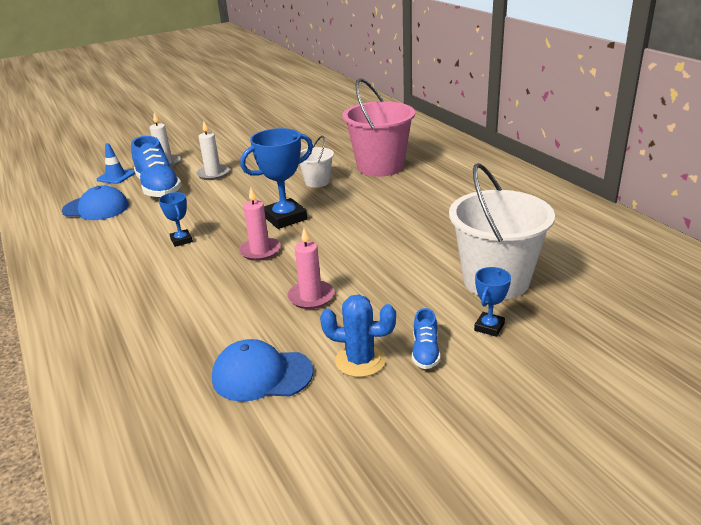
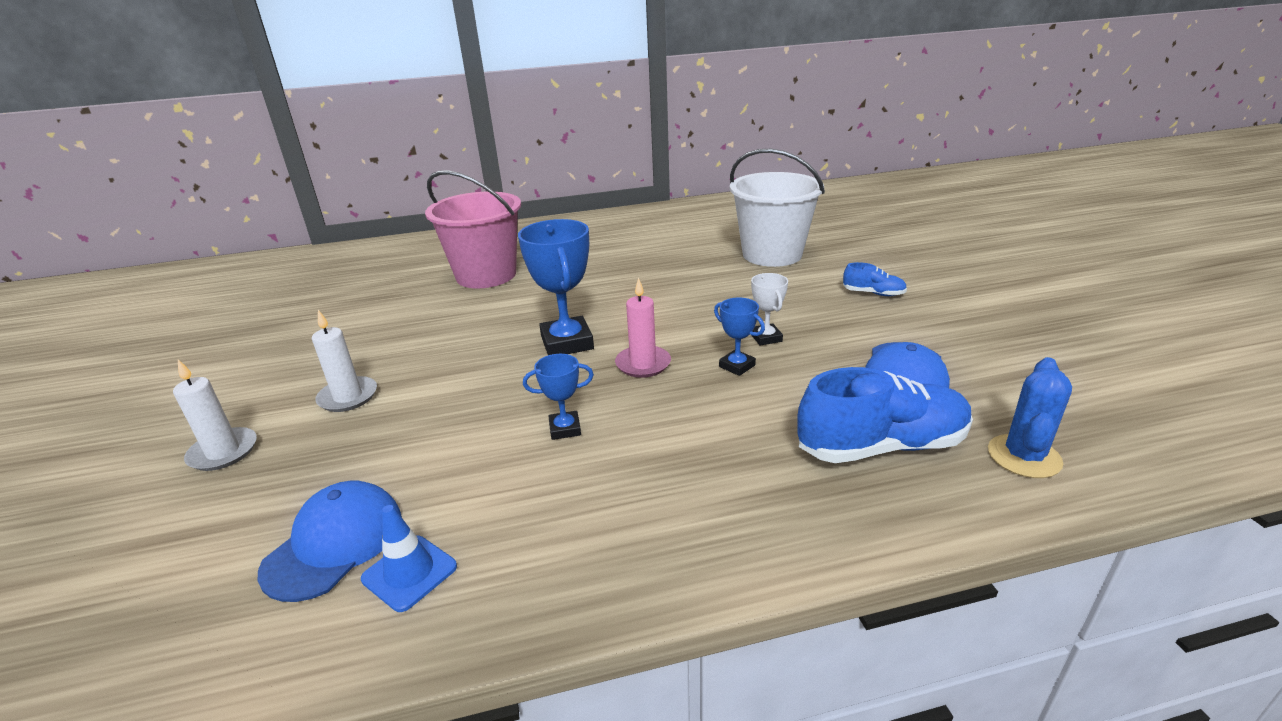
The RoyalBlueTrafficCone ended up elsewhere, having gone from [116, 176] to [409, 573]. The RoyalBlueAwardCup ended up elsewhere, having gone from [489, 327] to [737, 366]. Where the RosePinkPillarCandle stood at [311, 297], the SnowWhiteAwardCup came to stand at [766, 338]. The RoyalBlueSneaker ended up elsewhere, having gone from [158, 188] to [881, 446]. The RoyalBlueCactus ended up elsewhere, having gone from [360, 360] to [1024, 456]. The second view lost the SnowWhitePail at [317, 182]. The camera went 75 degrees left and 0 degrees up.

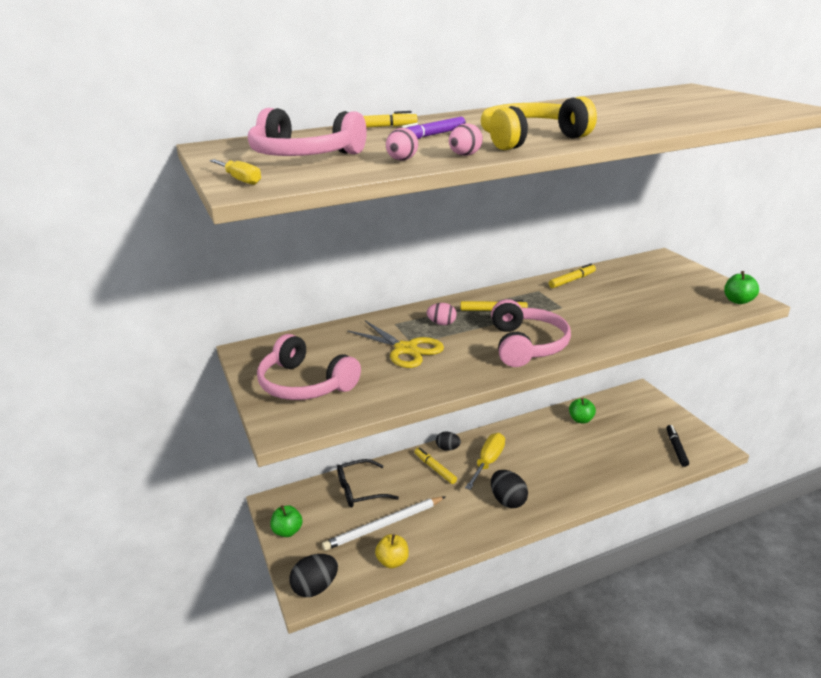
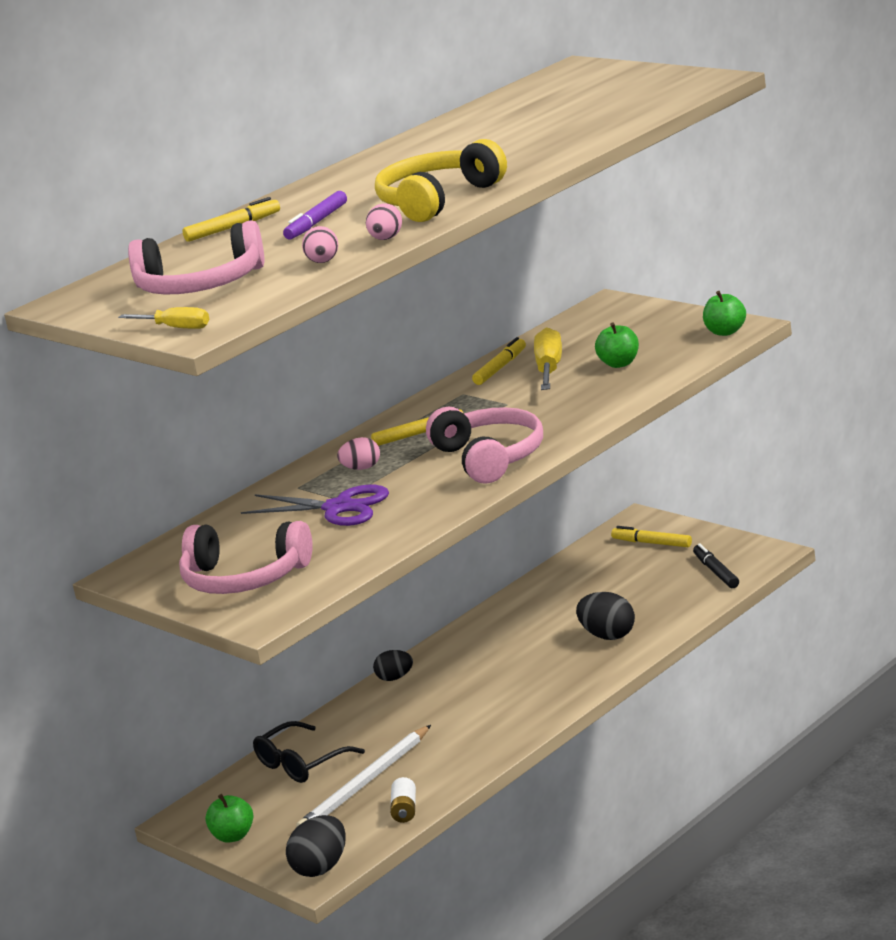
What was the GoldenShears at [406, 349] turned into the VioletShears at [339, 508]. Where the GoldenAppleFruit stood at [393, 561], the SnowWhiteBattery came to stand at [405, 810]. The GoldenHandScrewdriver ended up elsewhere, having gone from [488, 462] to [549, 369]. The EbonyEggShape ended up elsewhere, having gone from [508, 501] to [608, 635]. The GreenAppleFruit ended up elsewhere, having gone from [581, 420] to [619, 364]. The GoldenMarker ended up elsewhere, having gone from [435, 468] to [652, 543]. The camera went 20 degrees left and 5 degrees down.

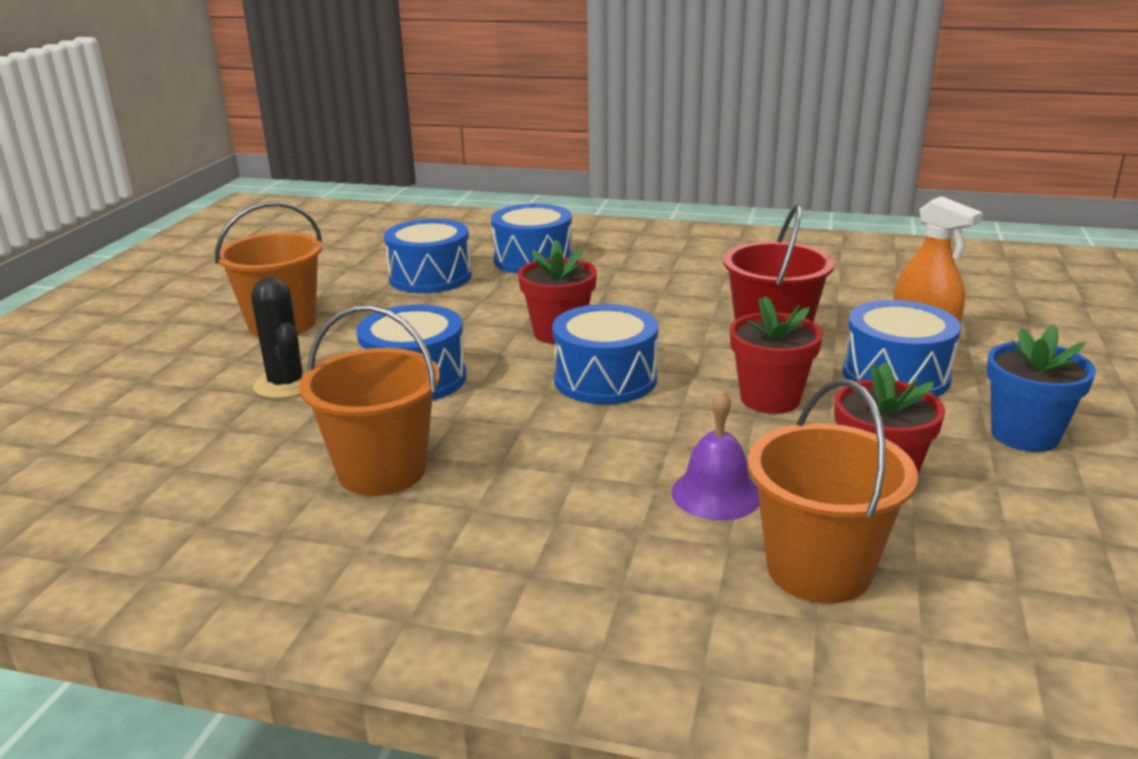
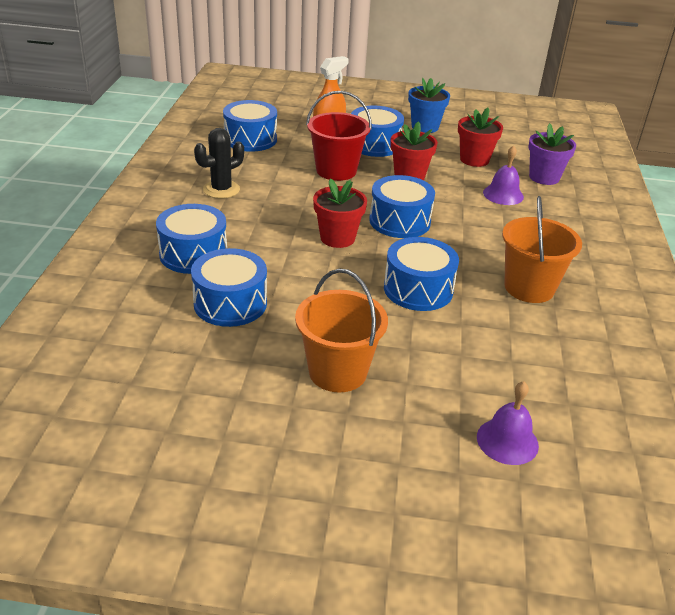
The EbonyCactus ended up elsewhere, having gone from [286, 384] to [221, 189]. The second view gained the RoyalBlueDrum at [250, 139]. The second view gained the VioletBell at [507, 441]. Where the BrightOrangePail stood at [818, 569], the VioletPlantPot came to stand at [544, 177]. The camera went 100 degrees left and 10 degrees up.

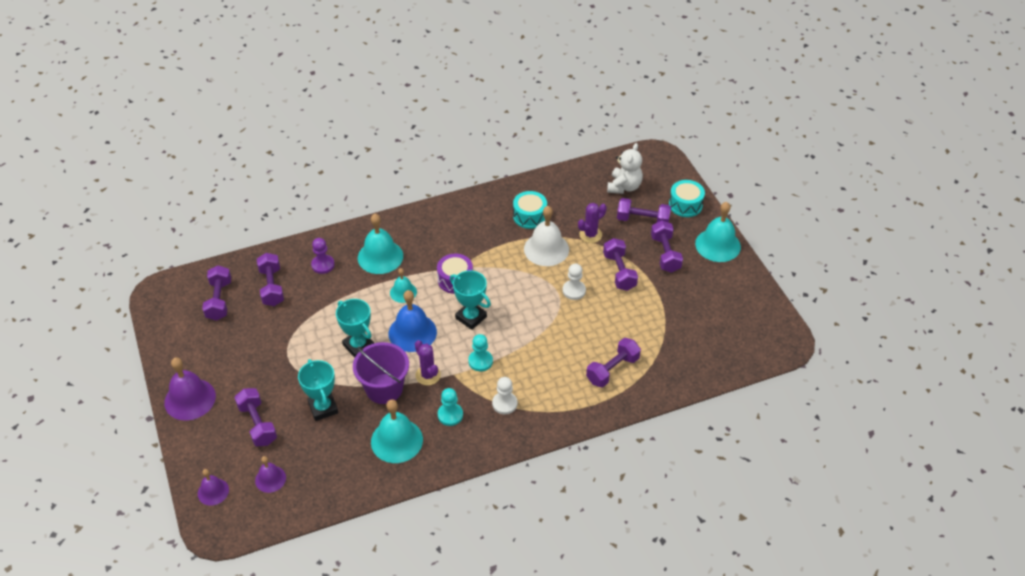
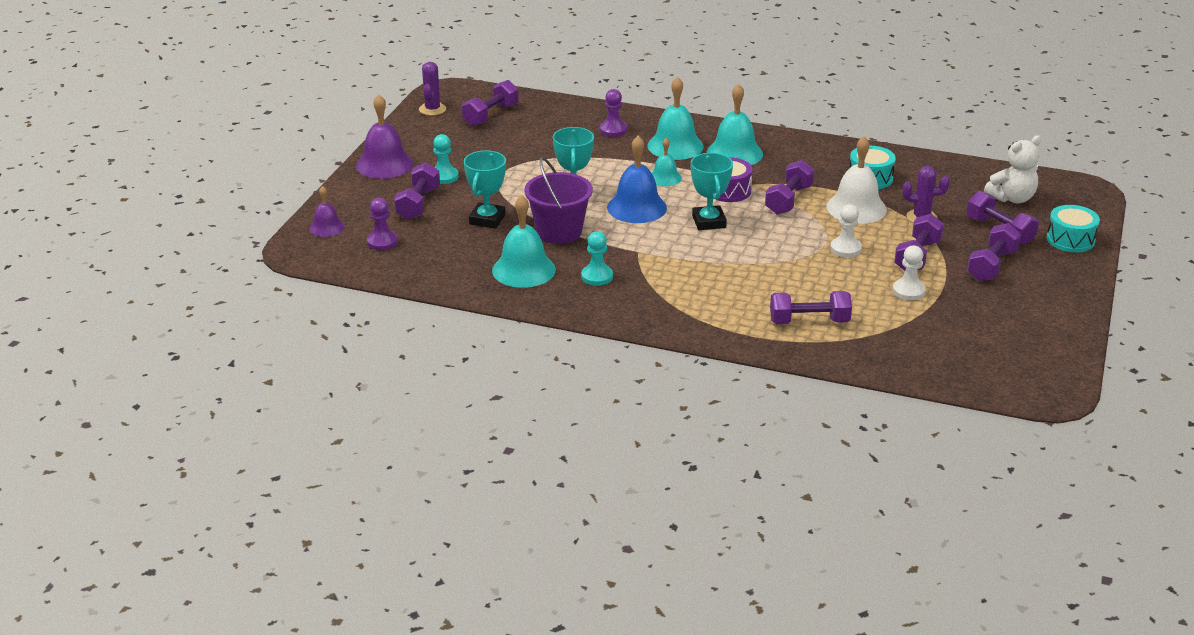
Where the VioletBell stood at [270, 479], the VioletChessPawn came to stand at [382, 242]. The VioletCactus ended up elsewhere, having gone from [428, 375] to [432, 109]. The TealChessPawn ended up elsewhere, having gone from [480, 361] to [444, 176]. The TealBell ended up elsewhere, having gone from [718, 245] to [734, 153]. The VioletFreeWeight ended up elsewhere, having gone from [272, 287] to [788, 200]. The SnowWhiteChessPawn ended up elsewhere, having gone from [504, 404] to [908, 291]. The camera went 40 degrees right and 15 degrees down.

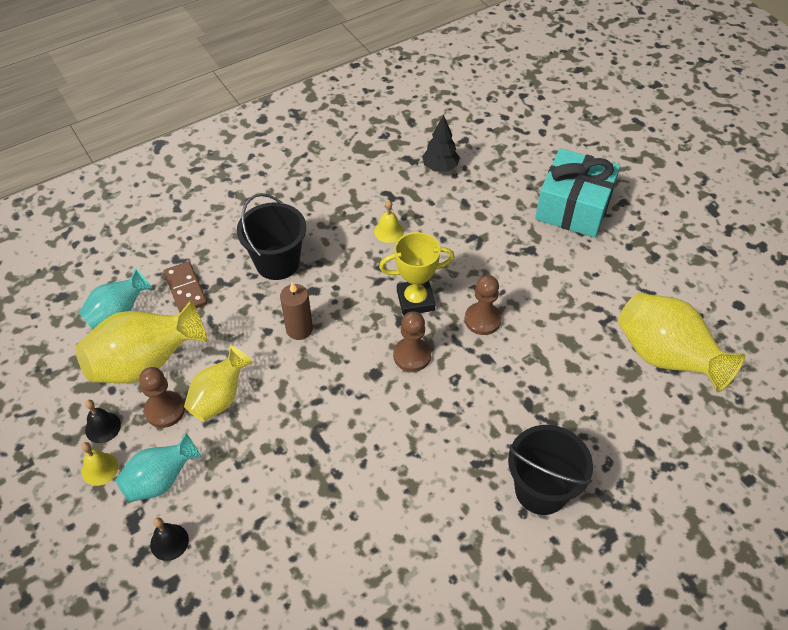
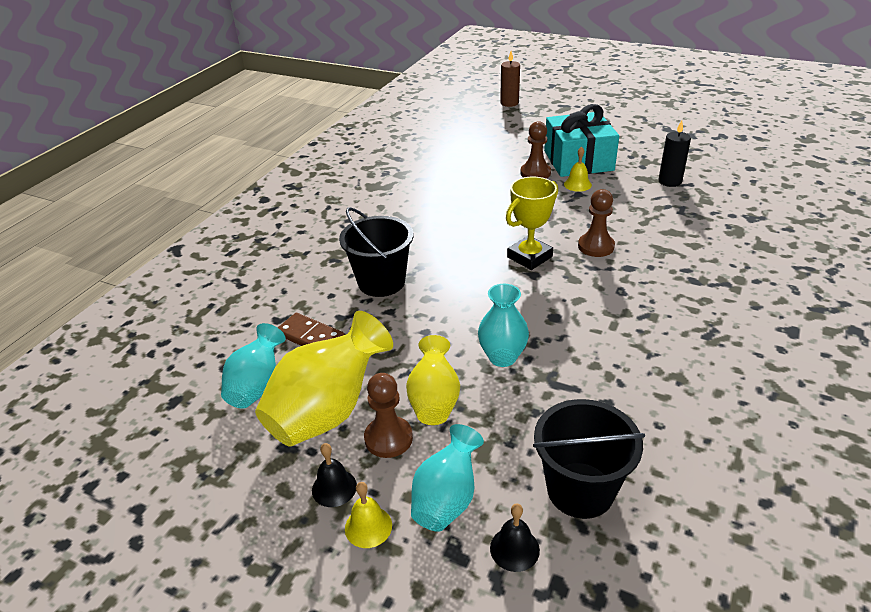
The second view gained the TealFlowerVase at [502, 357]. The BrownPillarCandle ended up elsewhere, having gone from [299, 329] to [509, 103]. The BrownChessPawn ended up elsewhere, having gone from [412, 355] to [535, 173]. The EbonyPail ended up elsewhere, having gone from [541, 490] to [580, 490]. The GoldenBell ended up elsewhere, having gone from [389, 231] to [577, 184]. The second view gained the EbonyPillarCandle at [670, 181]. The second view lost the EbonyToyTree at [440, 167]. The second view lost the GoldenFlowerVase at [665, 357]. The camera went 30 degrees left and 15 degrees down.

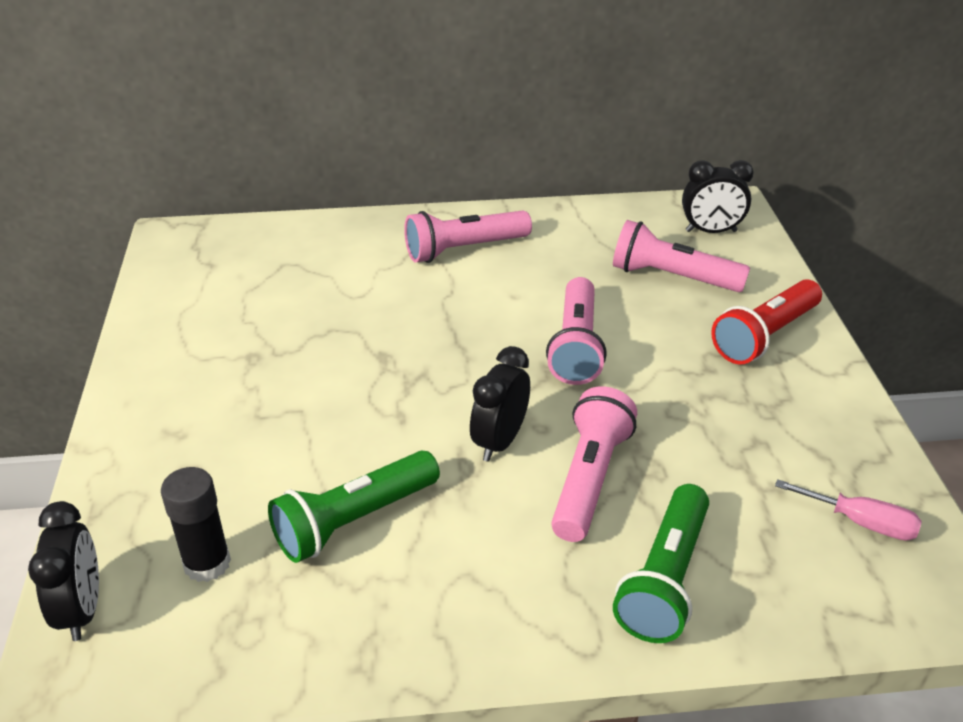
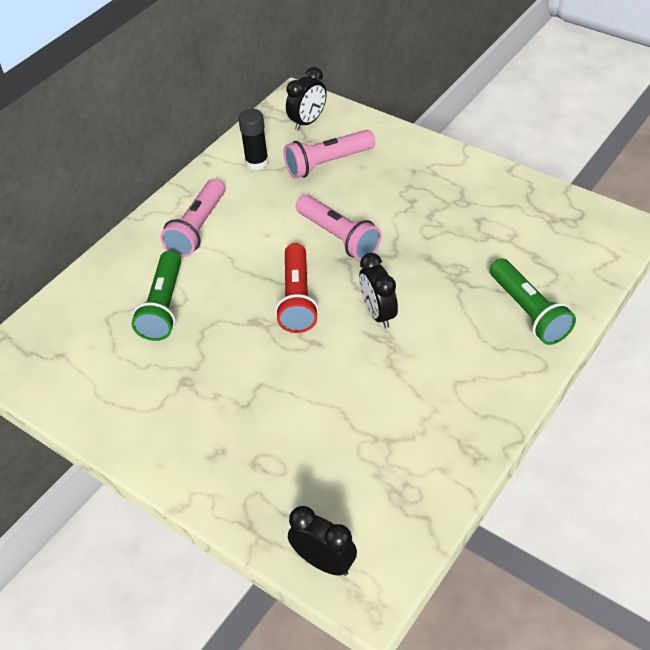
The GreenTorch ended up elsewhere, having gone from [354, 521] to [163, 306]. The EbonyGlueStick ended up elsewhere, having gone from [207, 563] to [257, 162]. The ScarletTorch ended up elsewhere, having gone from [765, 336] to [297, 299]. The second view lost the RosePinkTorch at [589, 479]. The second view lost the RosePinkHandScrewdriver at [861, 522]. The camera went 45 degrees left and 10 degrees up.

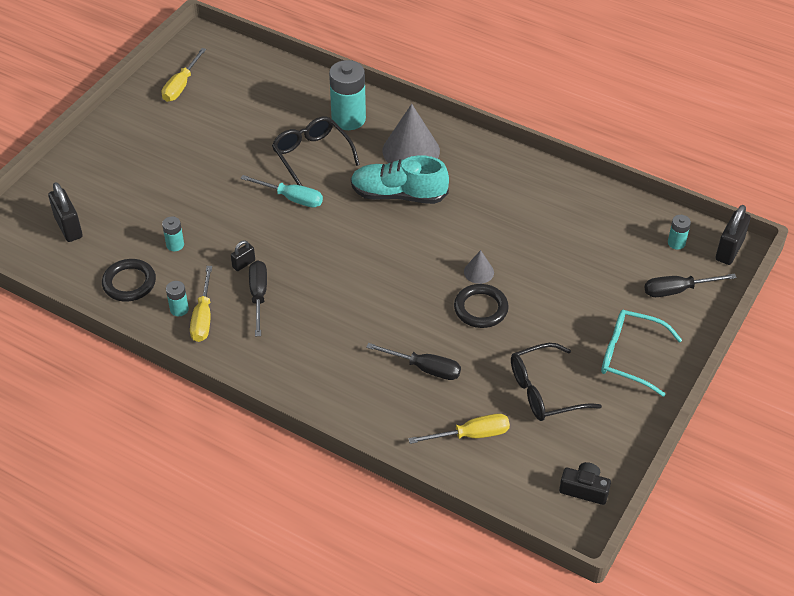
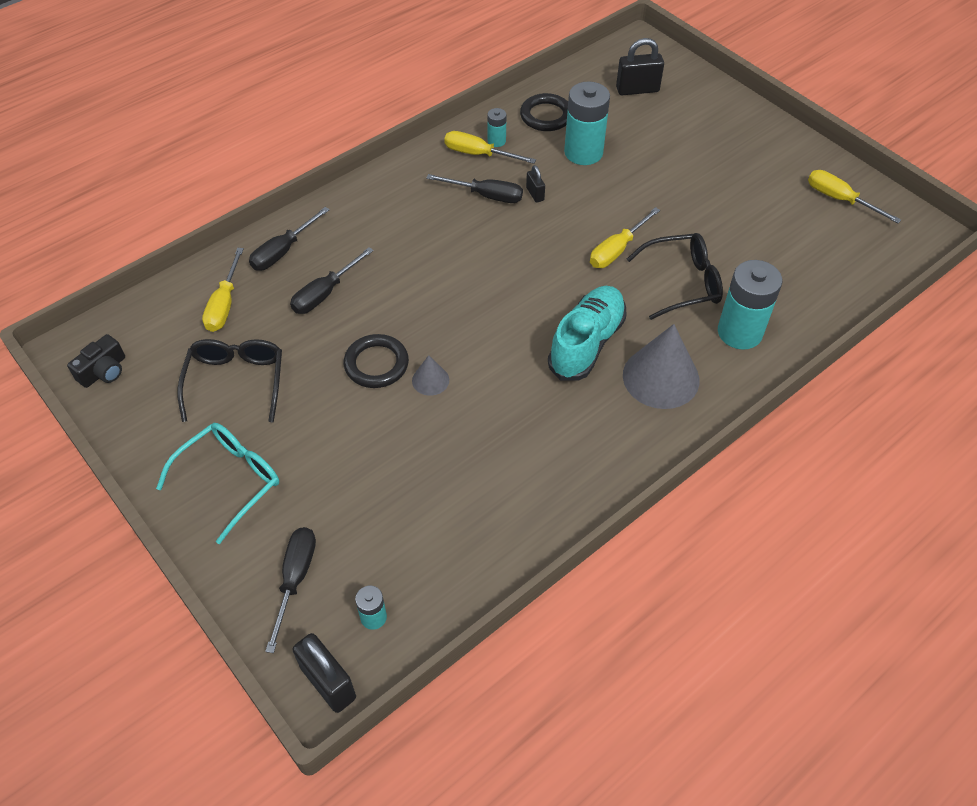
The second view gained the EbonyHandScrewdriver at [283, 251]. The size of the TealBattery at [175, 245] changed by a factor of 2.08. What was the TealHandScrewdriver at [291, 198] turned into the GoldenHandScrewdriver at [617, 250]. The camera went 110 degrees right and 5 degrees up.

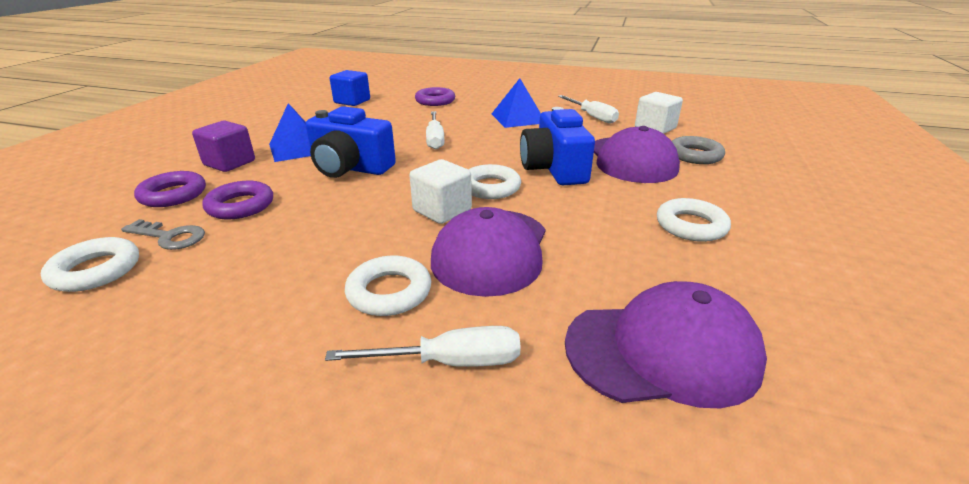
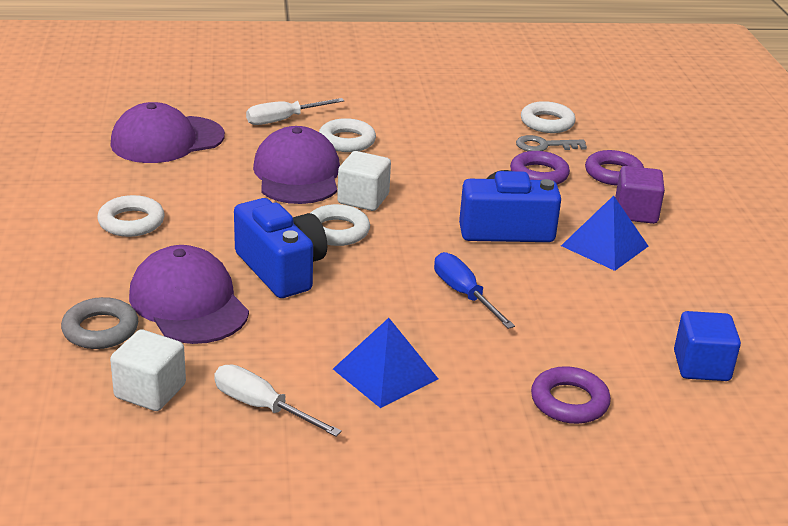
What was the SnowWhiteHandScrewdriver at [435, 139] turned into the RoyalBlueHandScrewdriver at [464, 294]. The camera went 155 degrees right and 0 degrees up.

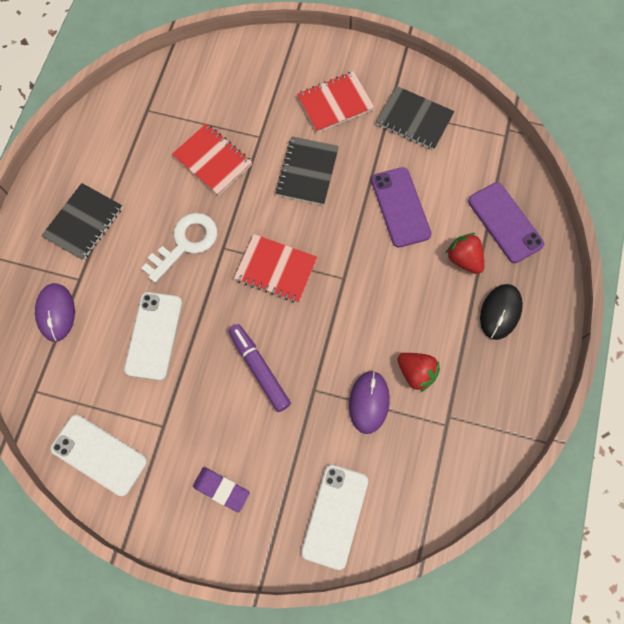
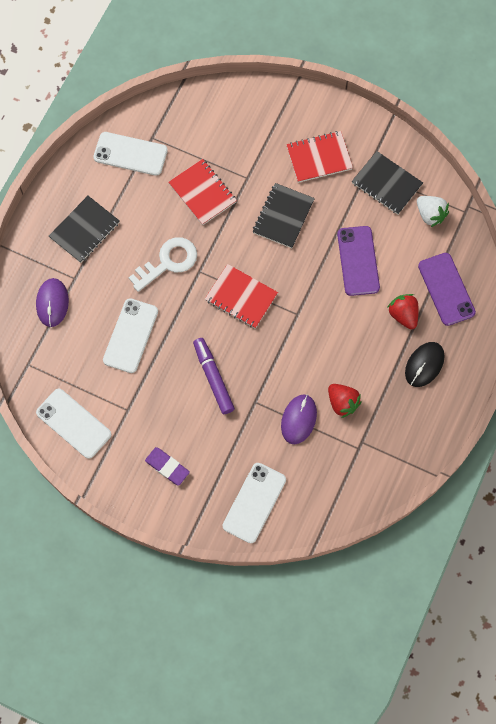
The second view gained the SnowWhiteSmartphone at [130, 154]. The second view gained the SnowWhiteToyStrawberry at [430, 214]. The camera went 10 degrees right and 0 degrees up.

